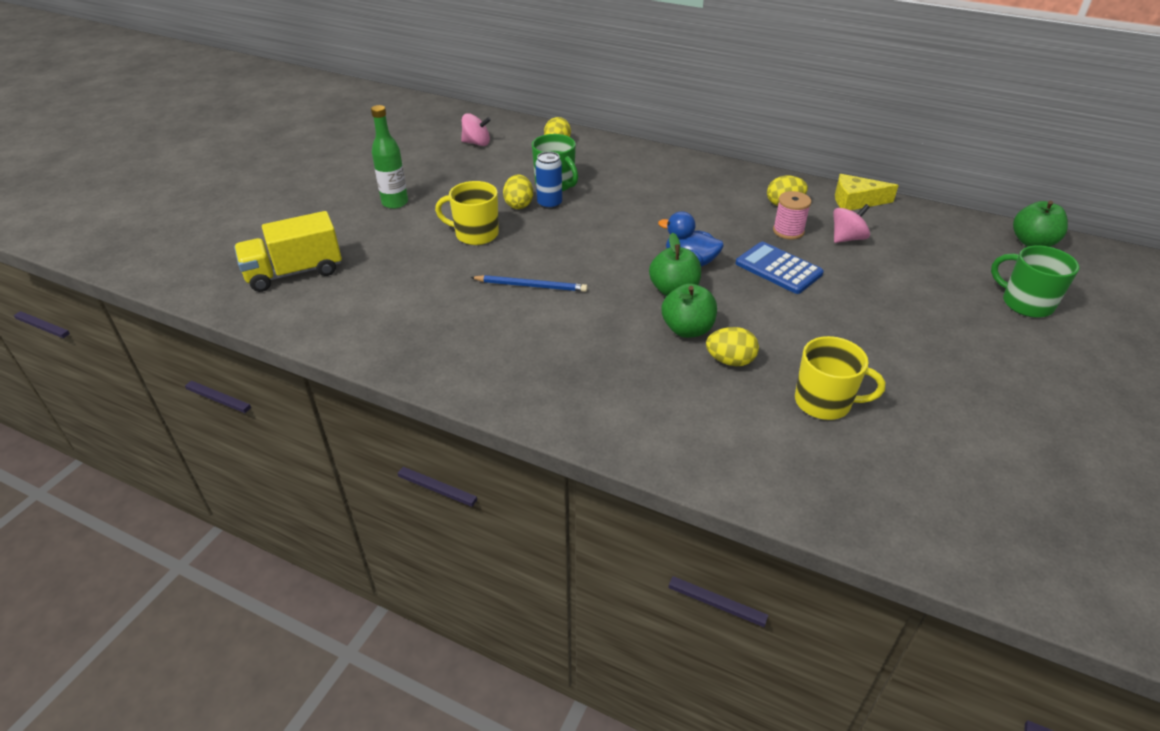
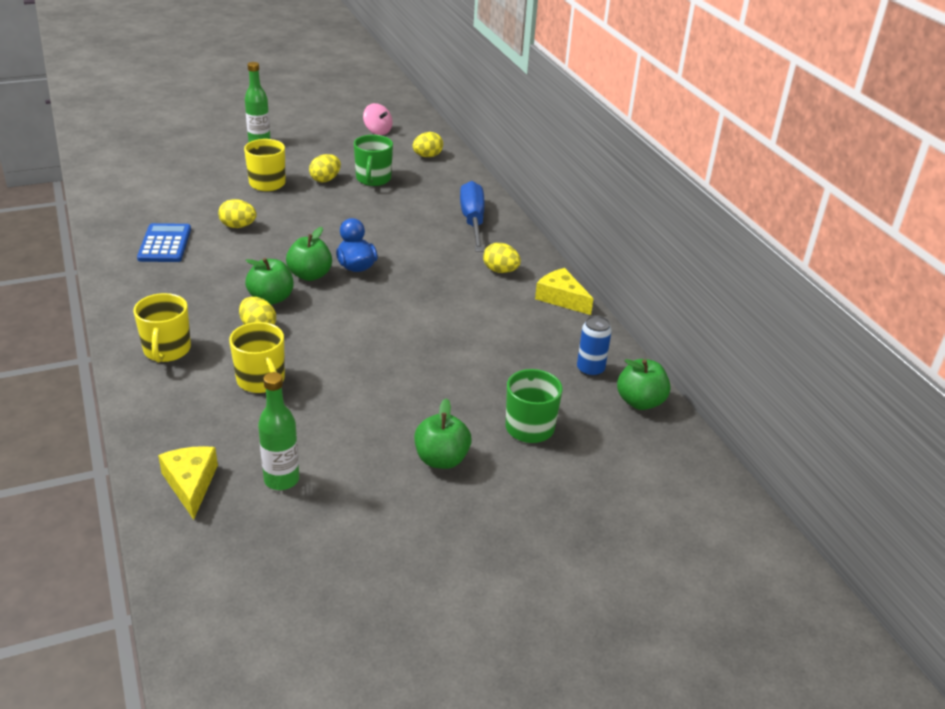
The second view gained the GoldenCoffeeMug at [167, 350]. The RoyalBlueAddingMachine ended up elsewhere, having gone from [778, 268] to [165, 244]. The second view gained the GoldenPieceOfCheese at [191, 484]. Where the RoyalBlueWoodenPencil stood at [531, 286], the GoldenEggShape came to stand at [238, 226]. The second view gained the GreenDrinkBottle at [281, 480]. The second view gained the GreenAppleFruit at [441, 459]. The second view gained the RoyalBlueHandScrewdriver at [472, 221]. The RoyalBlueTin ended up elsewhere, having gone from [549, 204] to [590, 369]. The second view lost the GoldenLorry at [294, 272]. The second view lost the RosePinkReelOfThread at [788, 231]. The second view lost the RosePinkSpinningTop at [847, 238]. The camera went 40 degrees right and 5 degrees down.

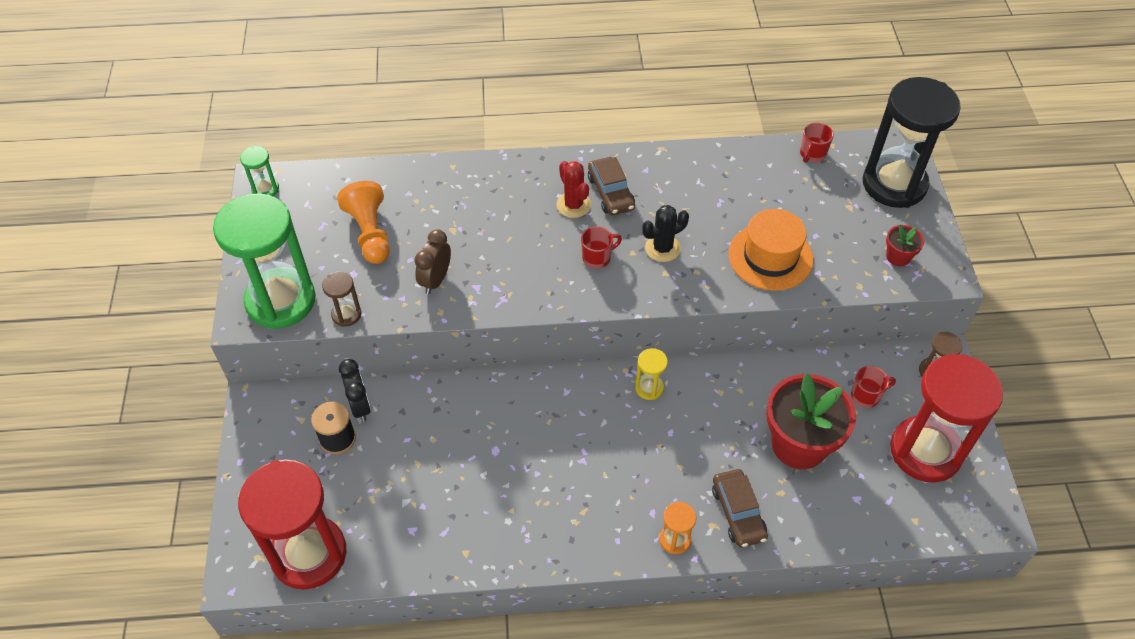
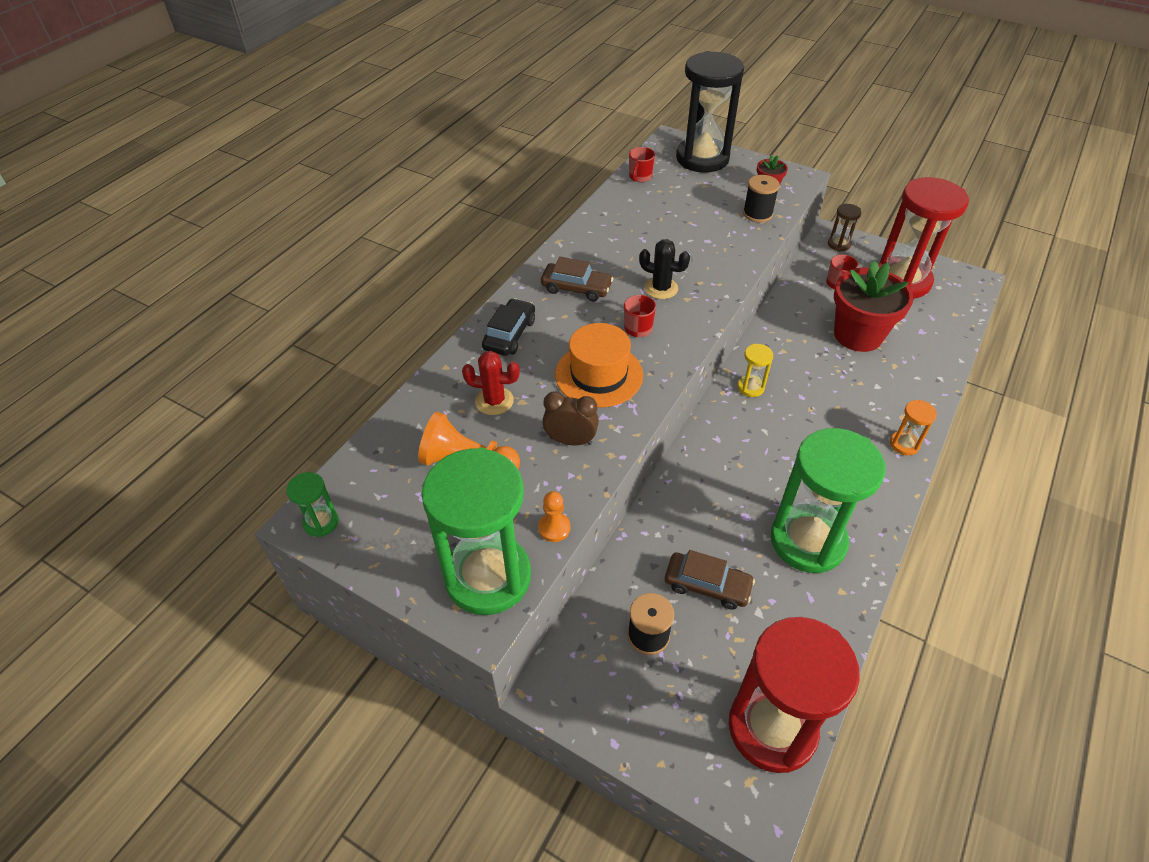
The ScarletCactus ended up elsewhere, having gone from [573, 205] to [494, 401]. The second view gained the EbonyCar at [510, 334]. Where the BrownHourglass stood at [346, 314], the BrightOrangeChessPawn came to stand at [554, 528]. The BrownBedsideClock at [436, 280] ended up facing another way, 135 degrees clockwise from before. The BrightOrangeHat ended up elsewhere, having gone from [770, 257] to [599, 375]. The ScarletCoffeeMug at [812, 154] ended up facing another way, 45 degrees clockwise from before. The EbonyCactus at [662, 248] ended up facing another way, 75 degrees counterclockwise from before. The BrownCar ended up elsewhere, having gone from [738, 513] to [707, 585]. The second view gained the EbonyReelOfThread at [757, 214]. The second view gained the GreenHourglass at [807, 541]. The second view lost the EbonyBedsideClock at [360, 406]. The camera went 55 degrees left and 5 degrees down.

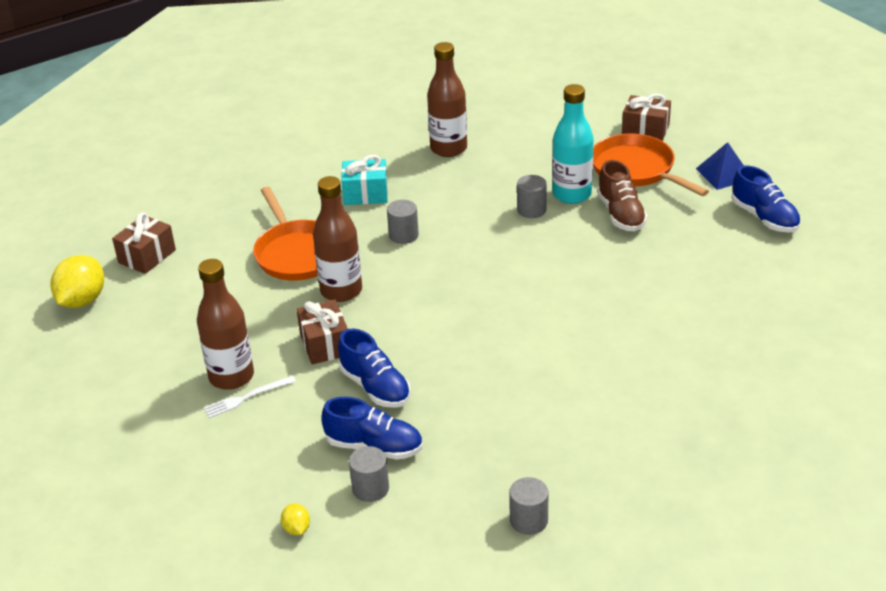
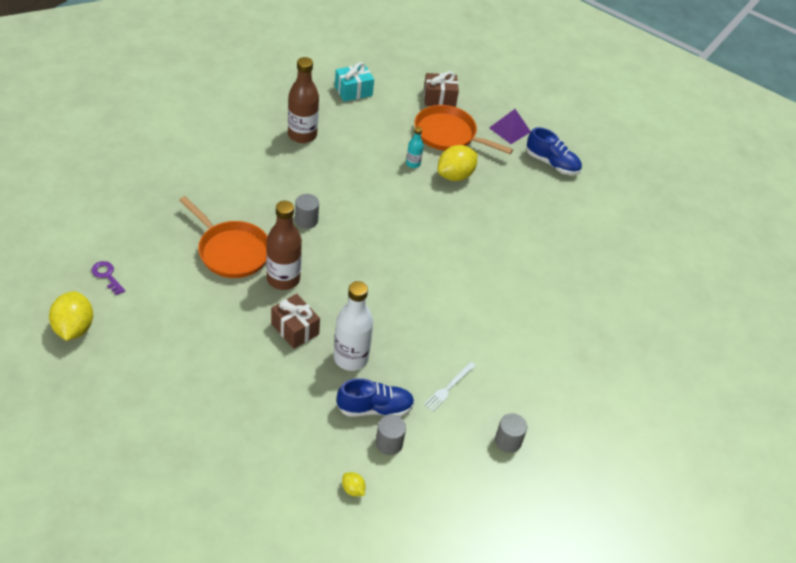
Where the BrownGift stood at [147, 256], the VioletDoorKey came to stand at [107, 276]. Where the RoyalBlueSneaker stood at [375, 387], the SnowWhiteDrinkBottle came to stand at [351, 358]. The TealGift ended up elsewhere, having gone from [365, 194] to [353, 91]. The size of the TealDrinkBottle at [572, 194] changed by a factor of 0.50. The SnowWhiteDinnerFork ended up elsewhere, having gone from [246, 398] to [448, 387]. Where the BrownSneaker stood at [621, 214], the GoldenCitrusFruit came to stand at [455, 175]. What was the RoyalBluePyramid at [724, 174] turned into the VioletPyramid at [510, 129]. The second view lost the BrownDrinkBottle at [231, 377]. The second view lost the AshGreyCylinder at [531, 210]. The camera went 30 degrees left and 10 degrees up.

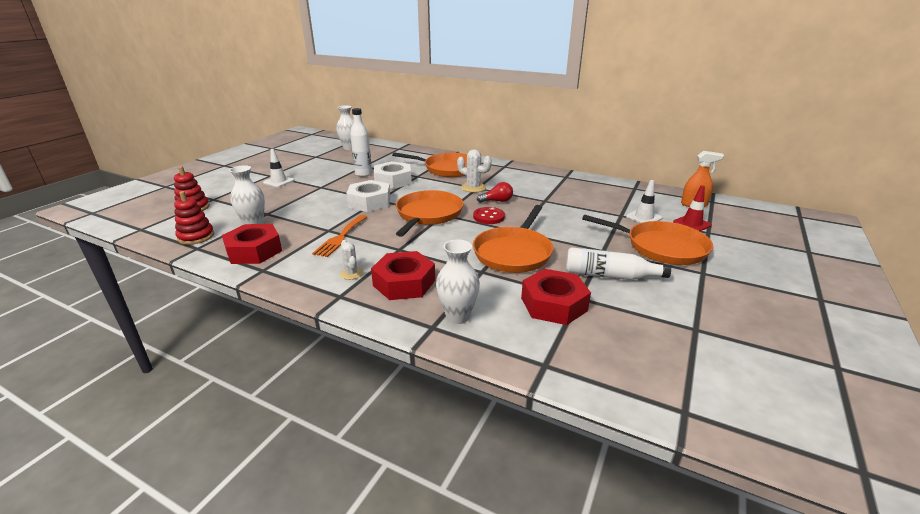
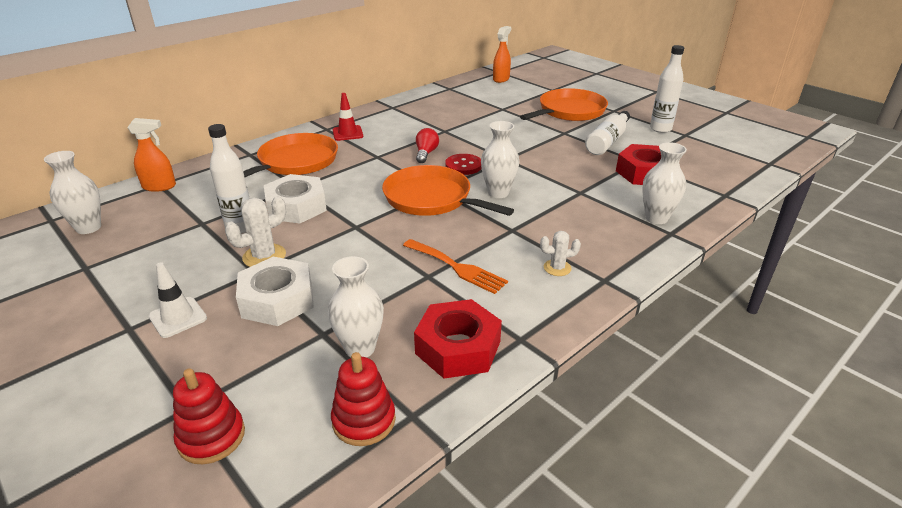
The second view gained the BrightOrangeSprayer at [159, 186]. The SnowWhiteCactus ended up elsewhere, having gone from [473, 188] to [264, 256]. The SnowWhiteHexagonNut ended up elsewhere, having gone from [369, 202] to [277, 300]. The ScarletTrafficCone ended up elsewhere, having gone from [692, 224] to [347, 133]. The second view gained the SnowWhiteFlowerVase at [498, 193]. The second view gained the SnowWhiteDrinkBottle at [660, 129]. The second view lost the ScarletHexagonNut at [404, 283]. The second view lost the BrightOrangeSkillet at [513, 253]. The second view lost the SnowWhiteTrafficCone at [644, 217]. The camera went 70 degrees left and 5 degrees up.

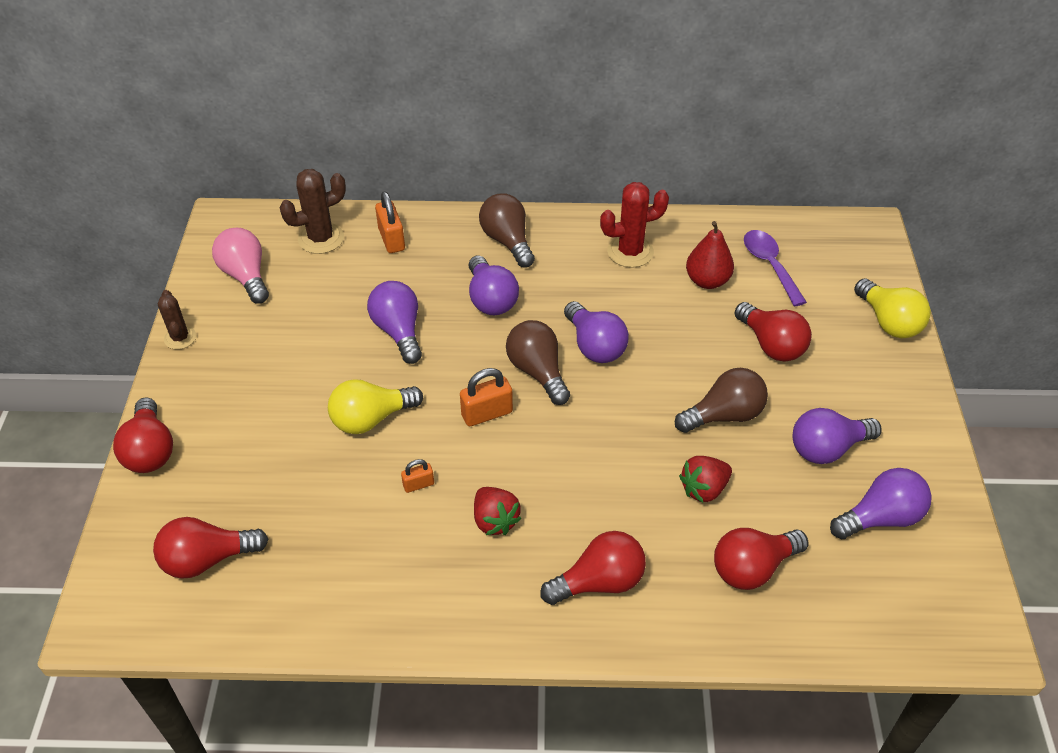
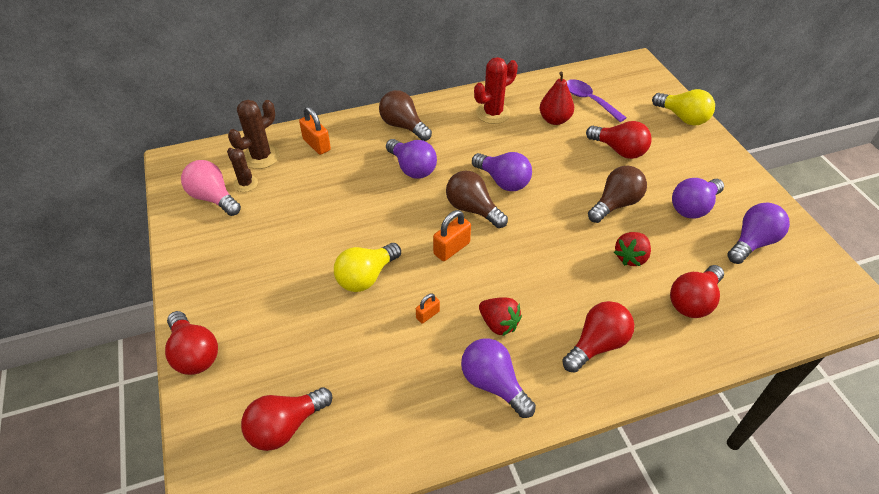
The BrownCactus ended up elsewhere, having gone from [180, 338] to [246, 184]. The VioletBulb ended up elsewhere, having gone from [398, 331] to [493, 384]. The camera went 20 degrees left and 0 degrees up.

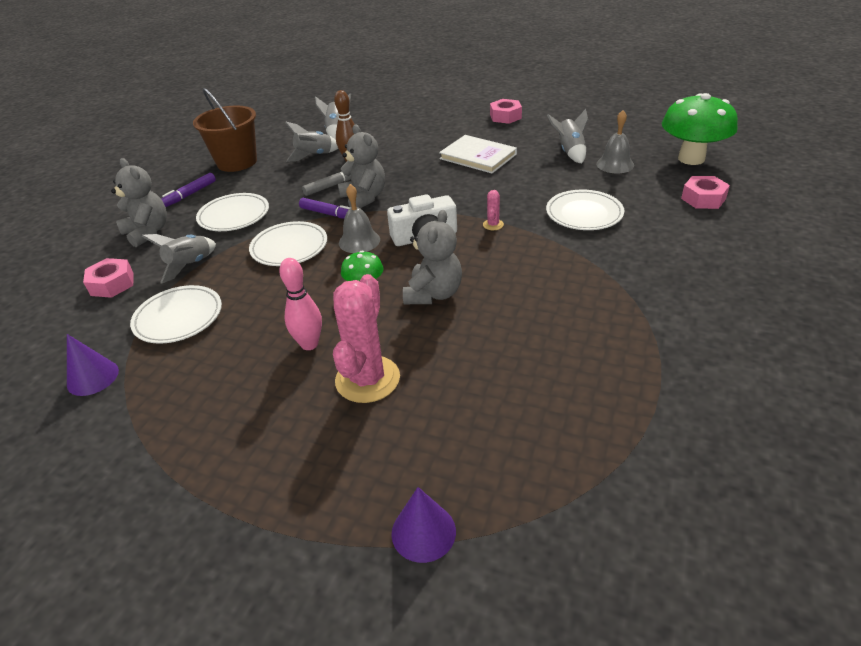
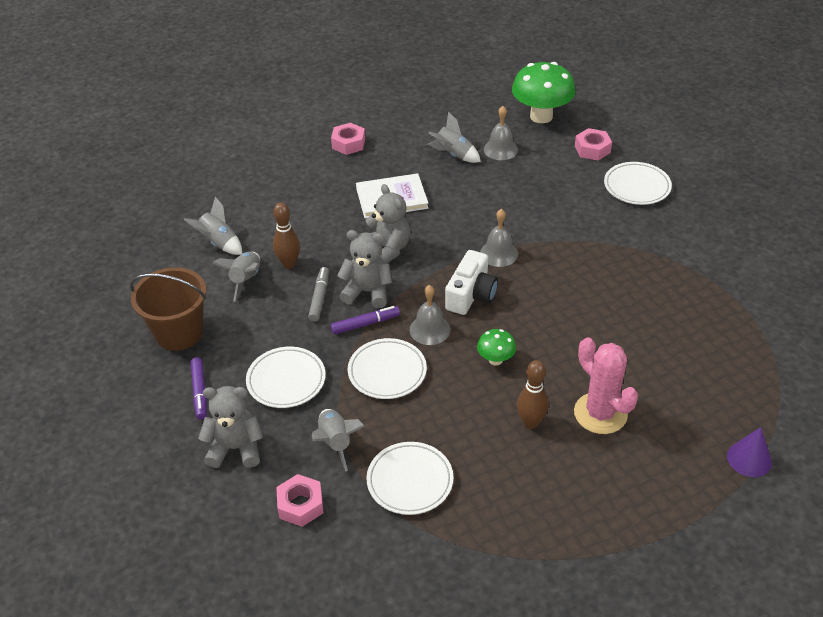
The AshGreyTeddy ended up elsewhere, having gone from [433, 294] to [388, 249]. Where the RosePinkCactus stood at [493, 225], the AshGreyBell came to stand at [499, 253]. What was the RosePinkBowlingPin at [309, 344] turned into the BrownBowlingPin at [530, 423]. The SnowWhiteFlatDish ended up elsewhere, having gone from [584, 214] to [637, 186]. The second view lost the VioletCone at [93, 377]. The camera went 50 degrees left and 5 degrees up.

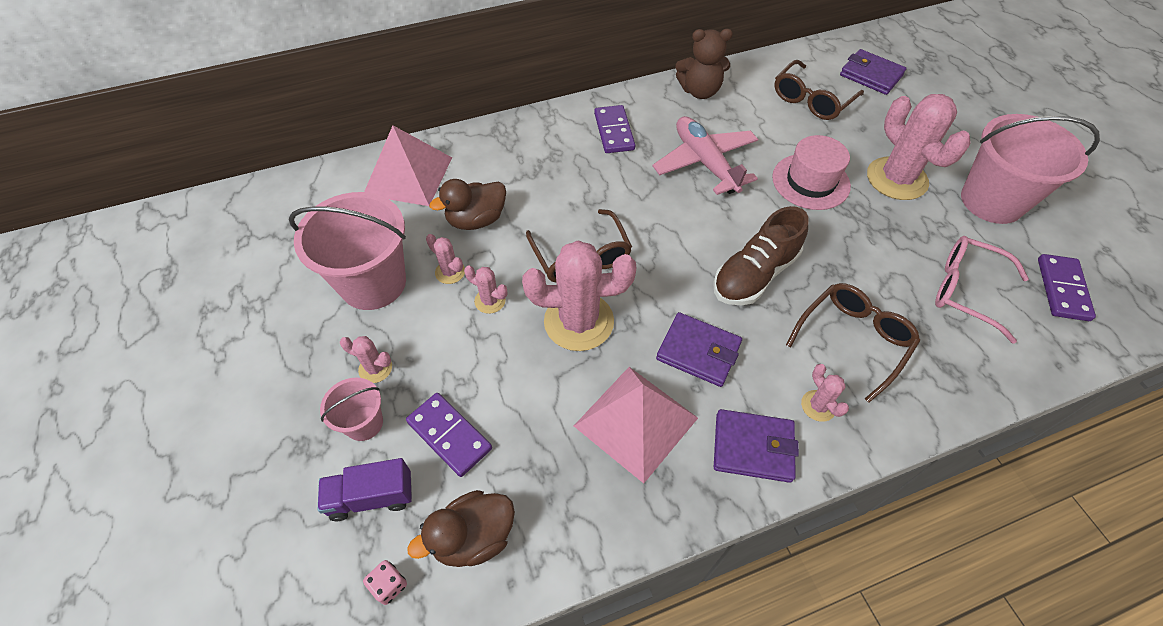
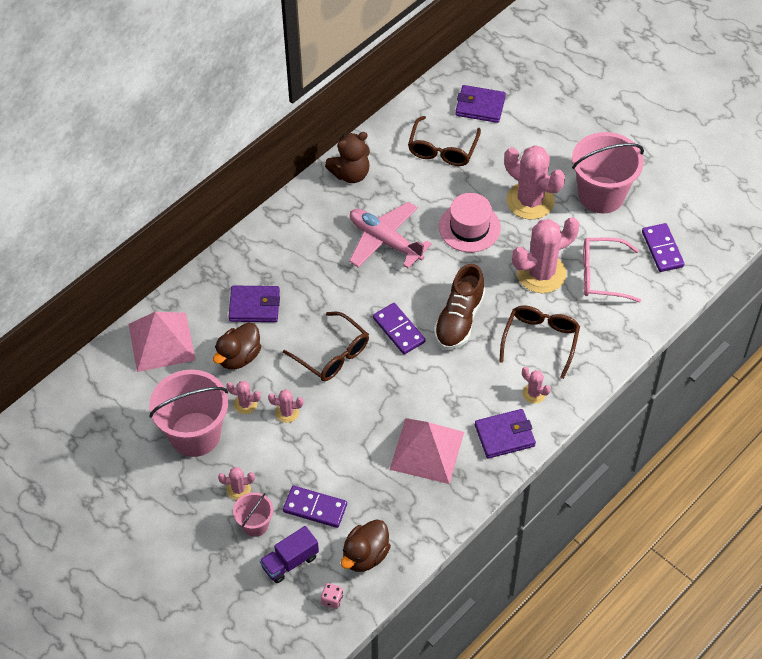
The VioletCardWallet ended up elsewhere, having gone from [698, 351] to [254, 306]. The VioletDominoPiece ended up elsewhere, having gone from [614, 131] to [398, 330]. The RosePinkCactus ended up elsewhere, having gone from [579, 321] to [541, 273]. The camera went 25 degrees left and 0 degrees up.

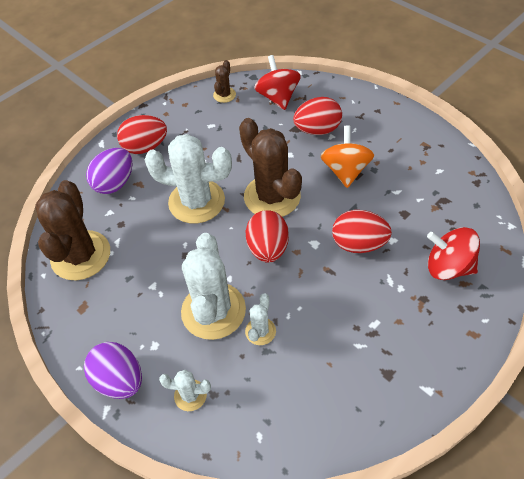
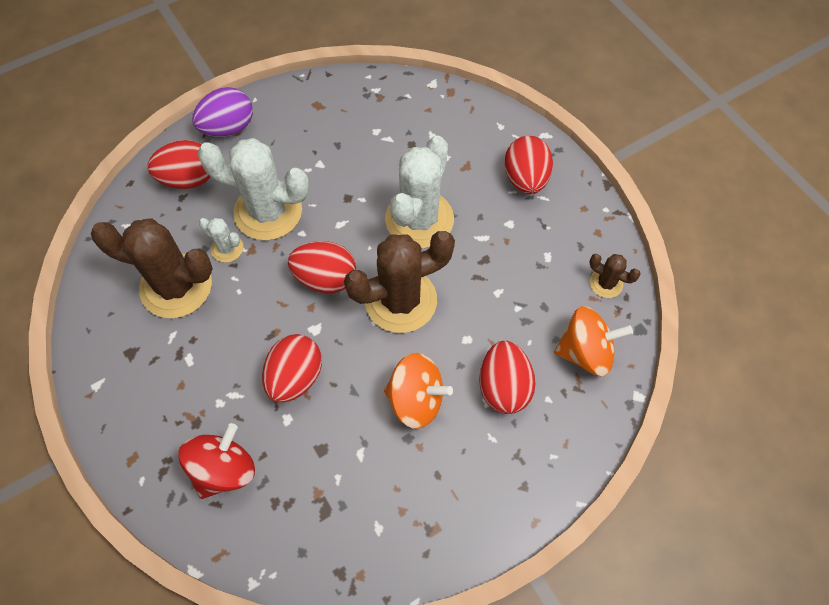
The BrownCactus ended up elsewhere, having gone from [81, 255] to [176, 286]. Where the SnowWhiteCactus stood at [190, 395], the ScarletEggShape came to stand at [188, 179]. What was the ScarletSpinningTop at [278, 97] turned into the BrightOrangeSpinningTop at [585, 352]. The second view lost the VioletEggShape at [115, 183]. The camera went 100 degrees right and 10 degrees up.

